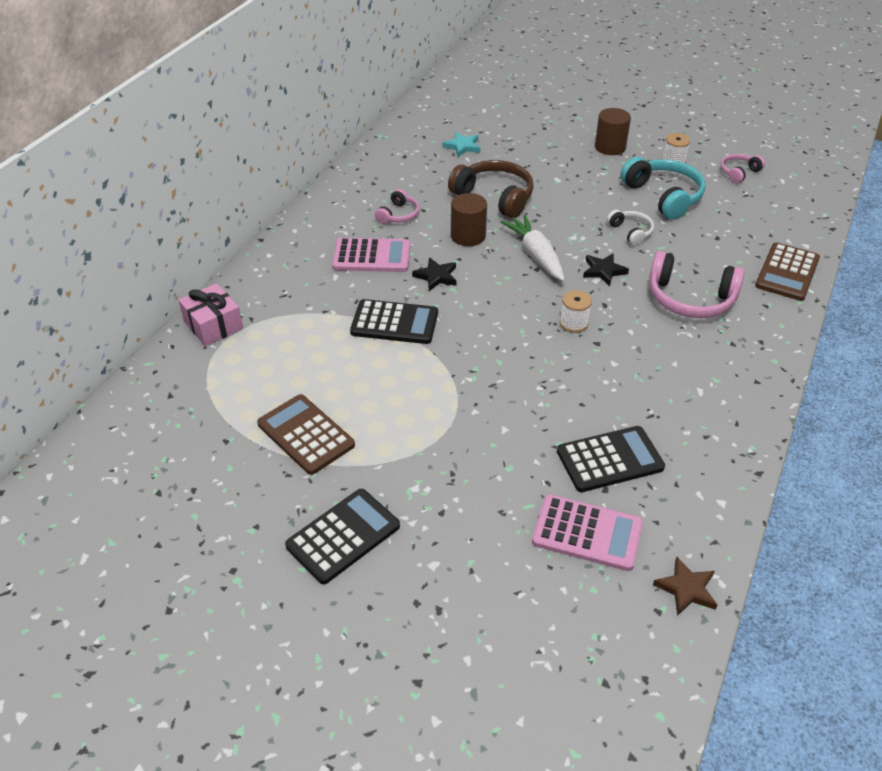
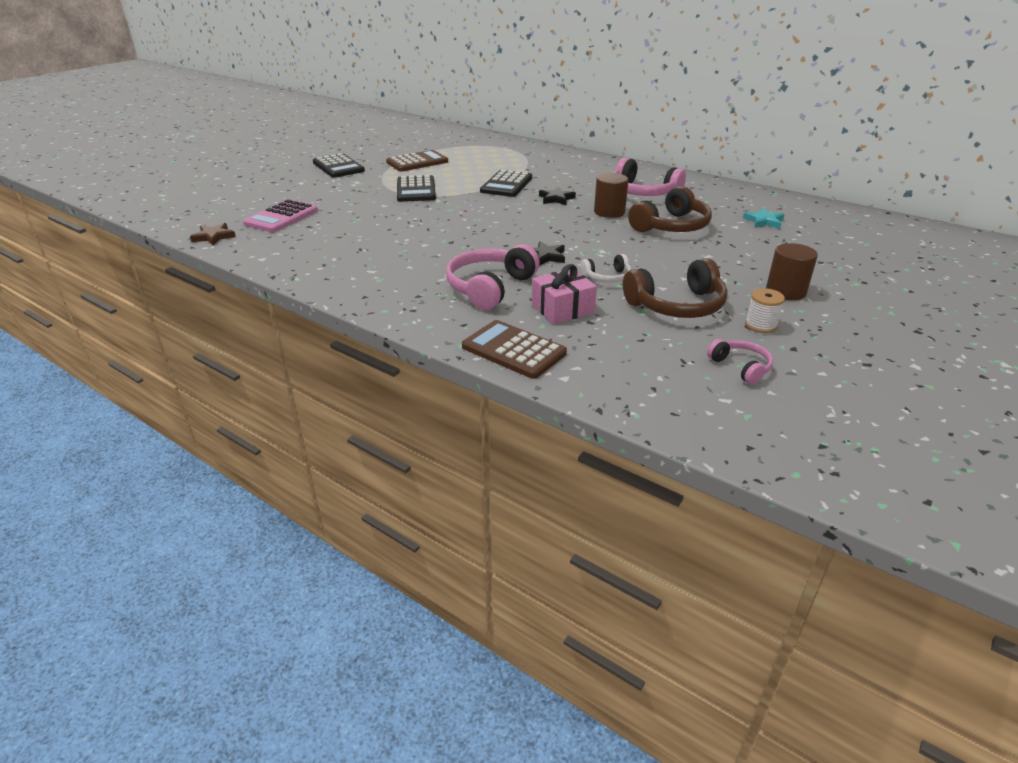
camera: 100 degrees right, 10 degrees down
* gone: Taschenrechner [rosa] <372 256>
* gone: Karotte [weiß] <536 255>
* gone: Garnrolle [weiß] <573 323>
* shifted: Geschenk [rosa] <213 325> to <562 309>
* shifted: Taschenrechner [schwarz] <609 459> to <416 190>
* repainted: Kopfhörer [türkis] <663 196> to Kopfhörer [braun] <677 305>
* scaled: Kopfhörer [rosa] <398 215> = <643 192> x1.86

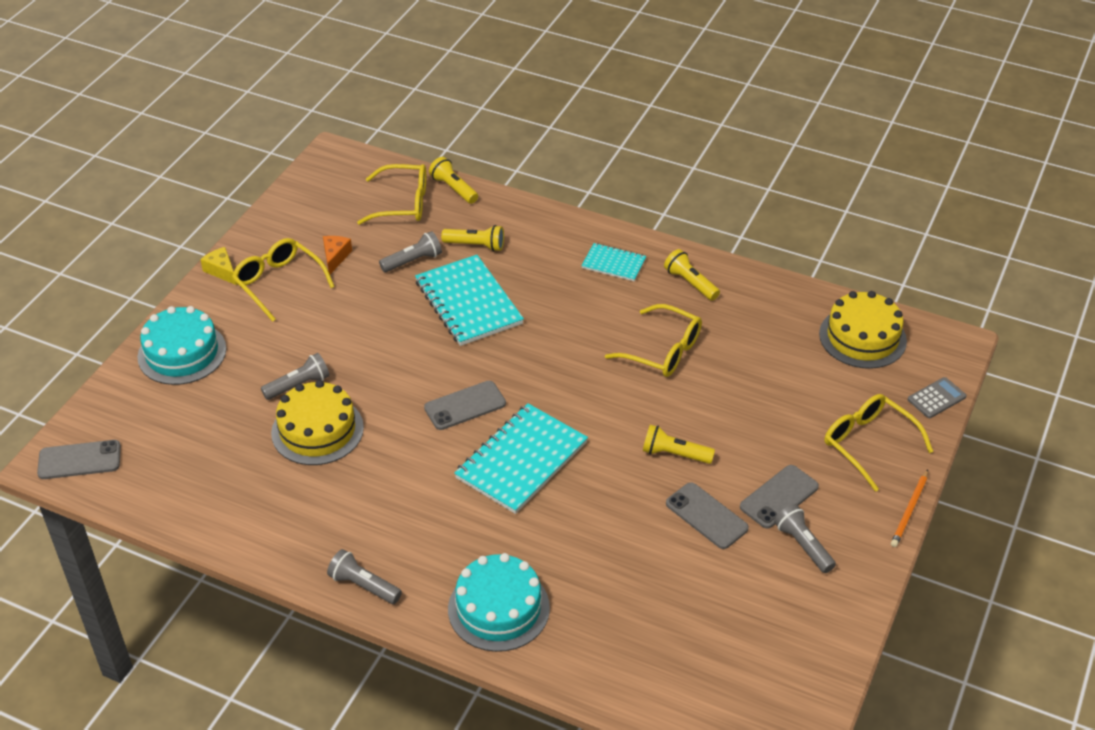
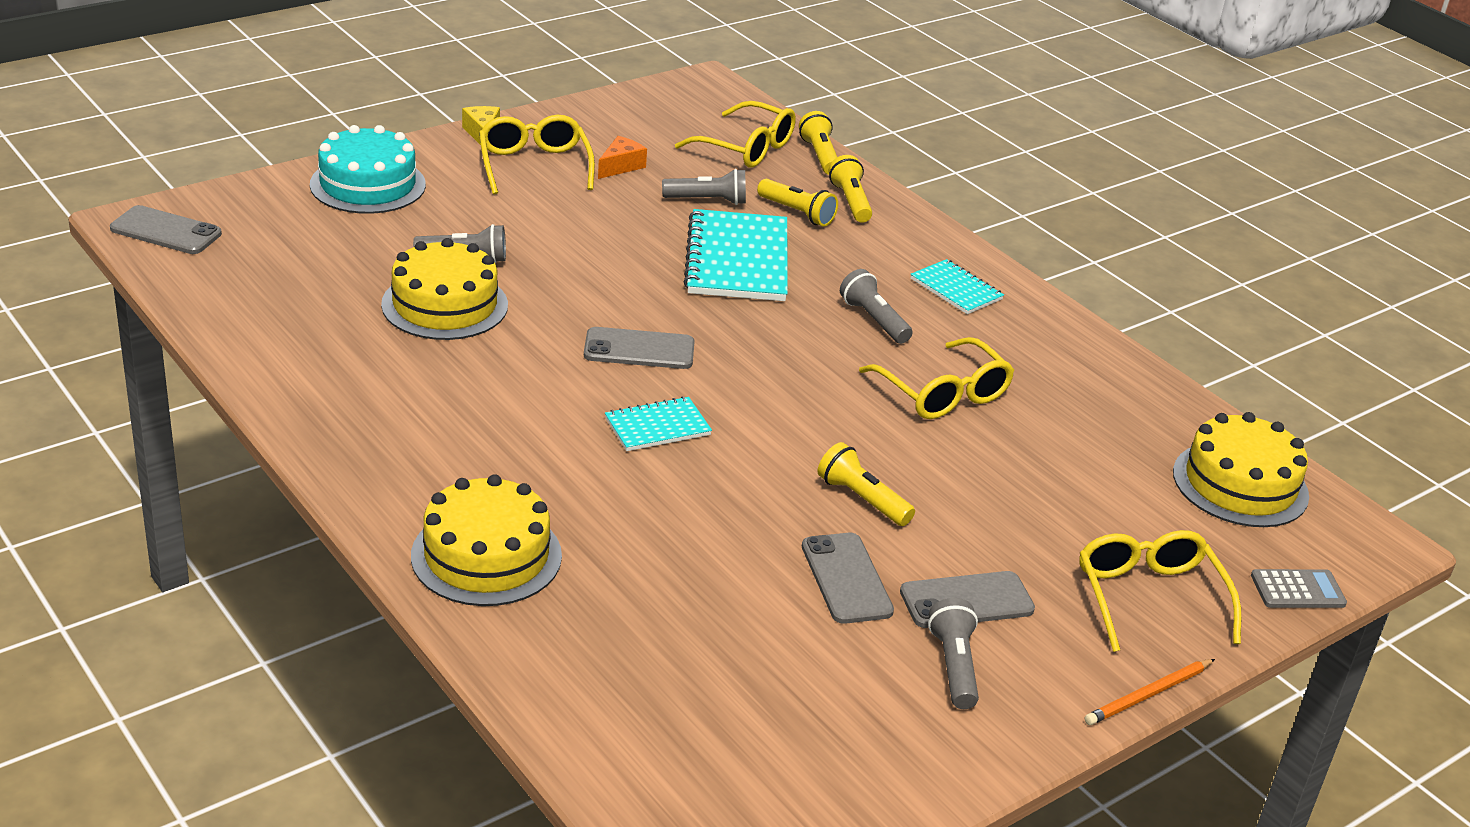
camera: 25 degrees right, 10 degrees down
* shifted: Taschenlampe [grau] <363 585> to <873 320>
* shifted: Taschenlampe [gelb] <690 283> to <850 201>
* repainted: Kuchen [türkis] <498 608> to Kuchen [gelb] <486 555>
* scaled: Notizbuch [türkis] <522 460> = <657 427> x0.54

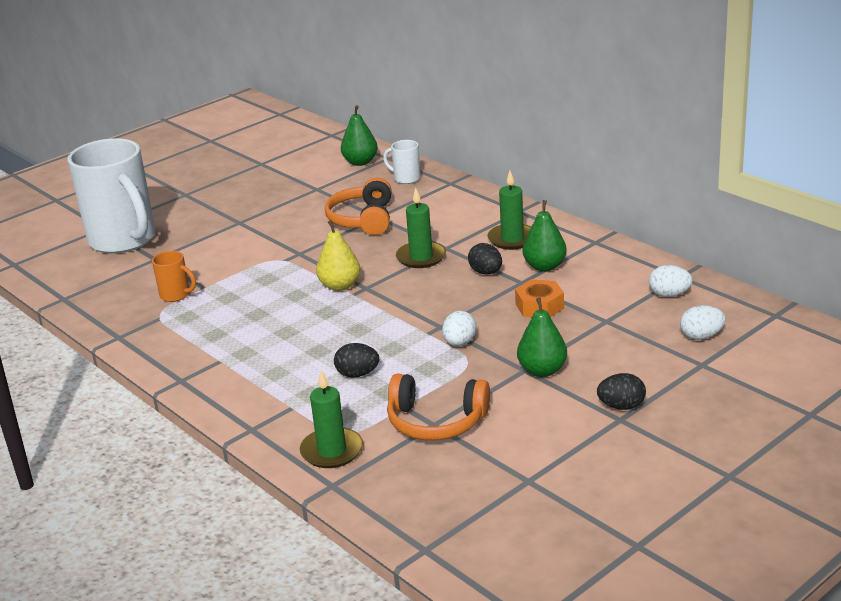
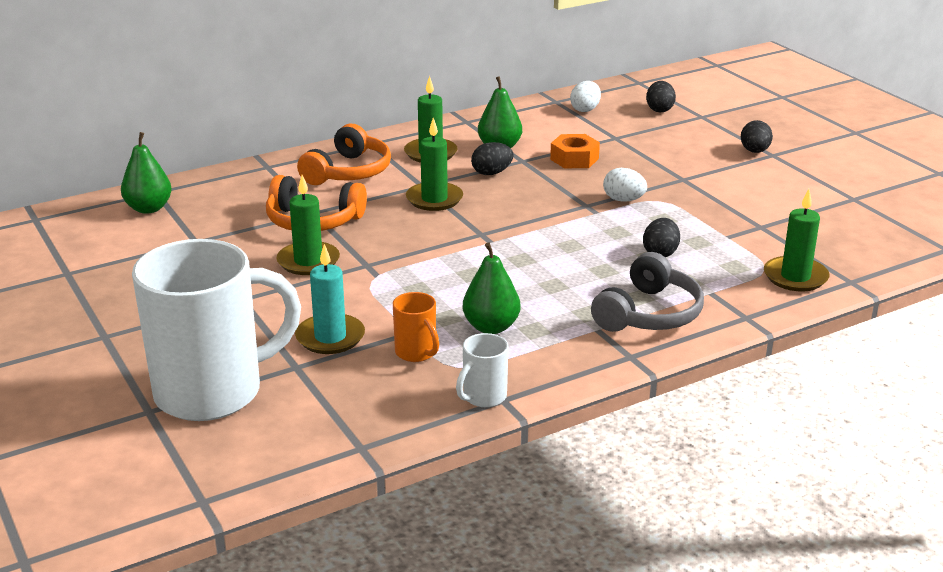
camera: 80 degrees left, 0 degrees up
* gone: Birne [gelb] <340 286>
* new: Kerze [grün] <308 261>
* new: Kerze [türkis] <330 337>
* new: Kopfhörer [grau] <649 314>
* shifted: Tasse [weiß] <406 178> to <483 397>
* shifted: Kopfhörer [orange] <436 421> to <348 172>
* shifted: Birne [grün] <542 370> to <491 327>
* repainted: Ei [weiß] <701 336> to Ei [schwarz] <659 109>
* rotated: Tasse [orange] <176 295> = <416 353> 105 degrees clockwise

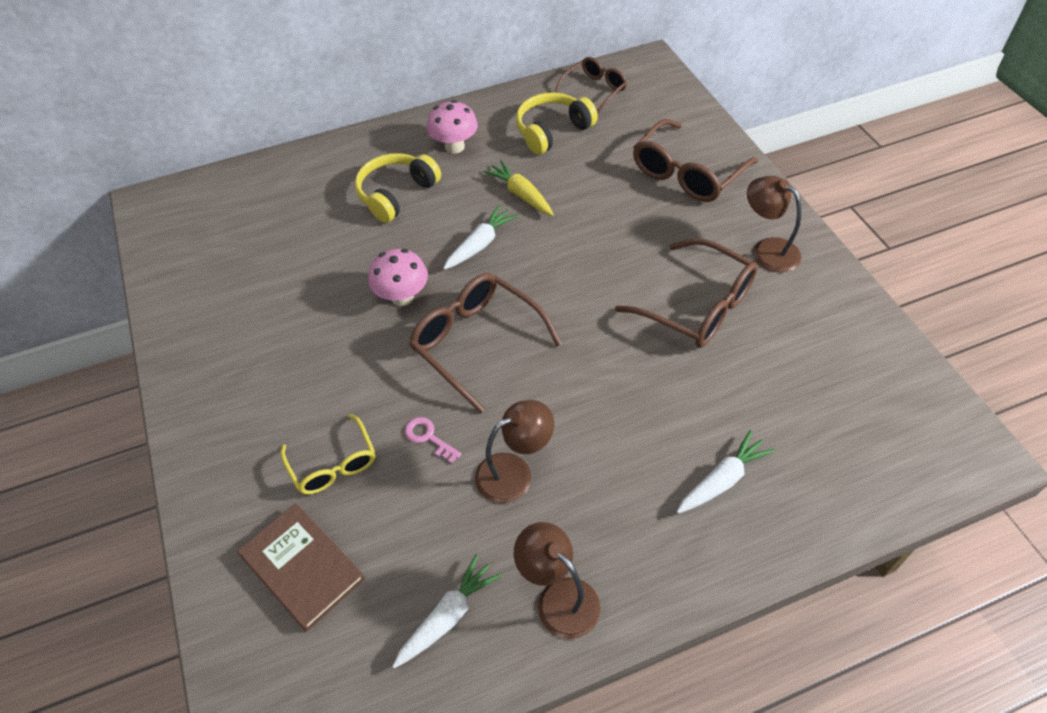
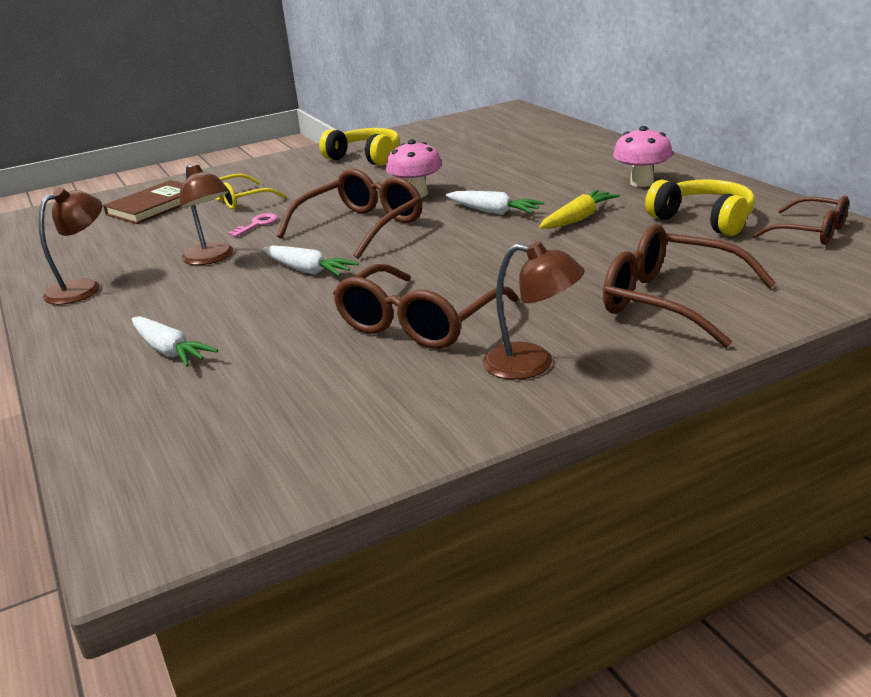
camera: 85 degrees right, 25 degrees down
* shifted: Kopfhörer [gelb] <396 194> to <365 157>
* shifted: Karotte [weiß] <448 616> to <308 270>
* rotated: Lampe [braun] <767 250> = <532 364> 75 degrees clockwise

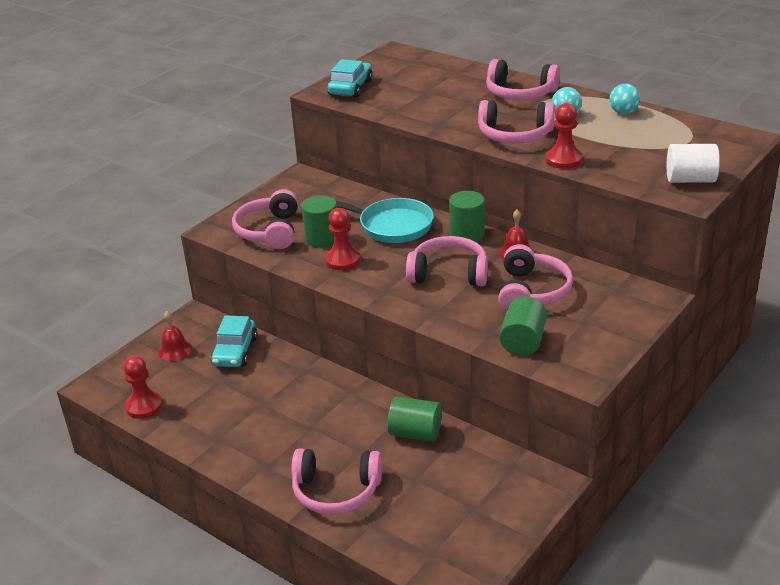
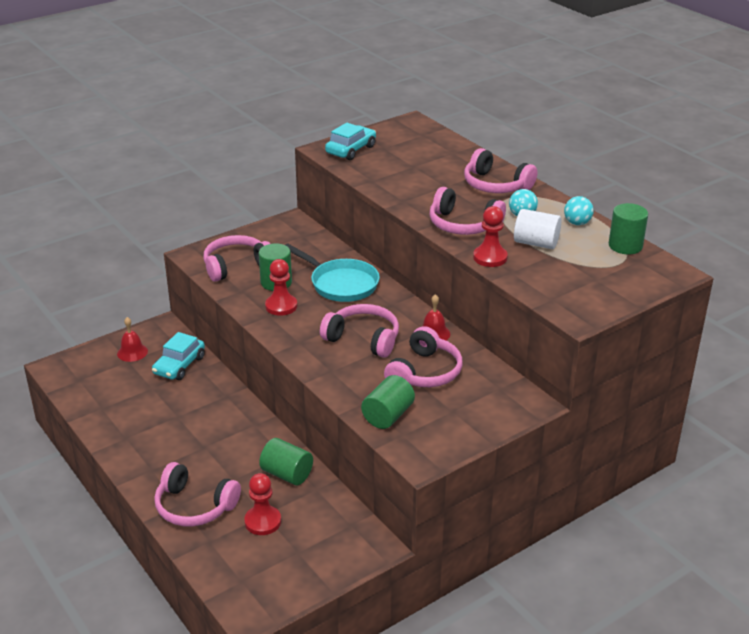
camera: 15 degrees right, 0 degrees up
* shifted: Bauer [rot] <144 406> to <263 522>
* shifted: Vollzylinder [grün] <467 234> to <625 246>
* shifted: Vollzylinder [weiß] <690 180> to <536 243>
* rotated: Kopfhörer [rosa] <269 231> = <236 266> 45 degrees clockwise

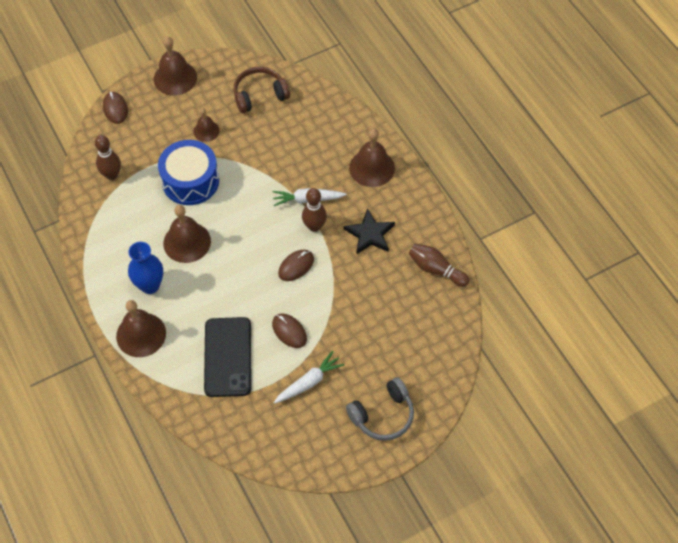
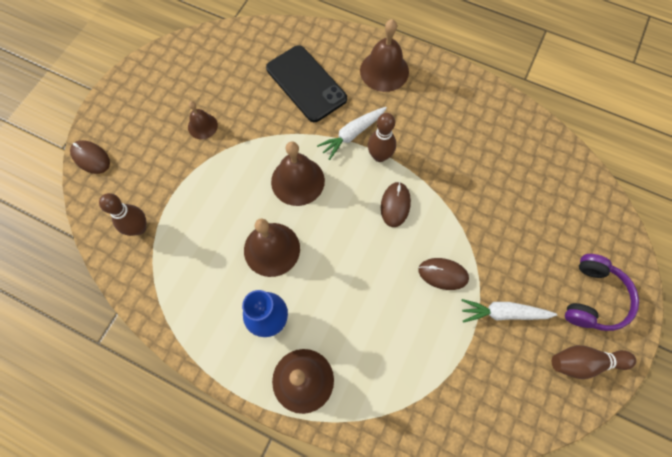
camera: 35 degrees left, 10 degrees up
* gone: Trommel [blau] <190 181>
* gone: Kopfhörer [braun] <259 95>
* gone: Stern [schwarz] <370 234>
* shifted: Glocke [braun] <175 78> to <298 181>
* shifted: Handy [schwarz] <228 357> to <306 84>
* shifted: Bowlingkegel [braun] <436 269> to <584 362>
* repainted: Kopfhörer [grau] <383 415> to Kopfhörer [lila] <593 298>
* rotated: Karotte [weiß] <309 382> = <503 313> 105 degrees counterclockwise

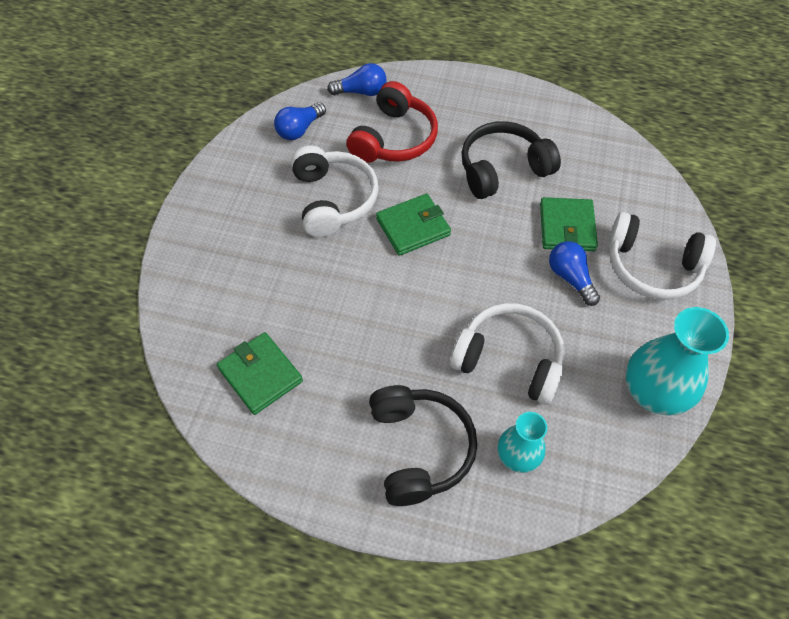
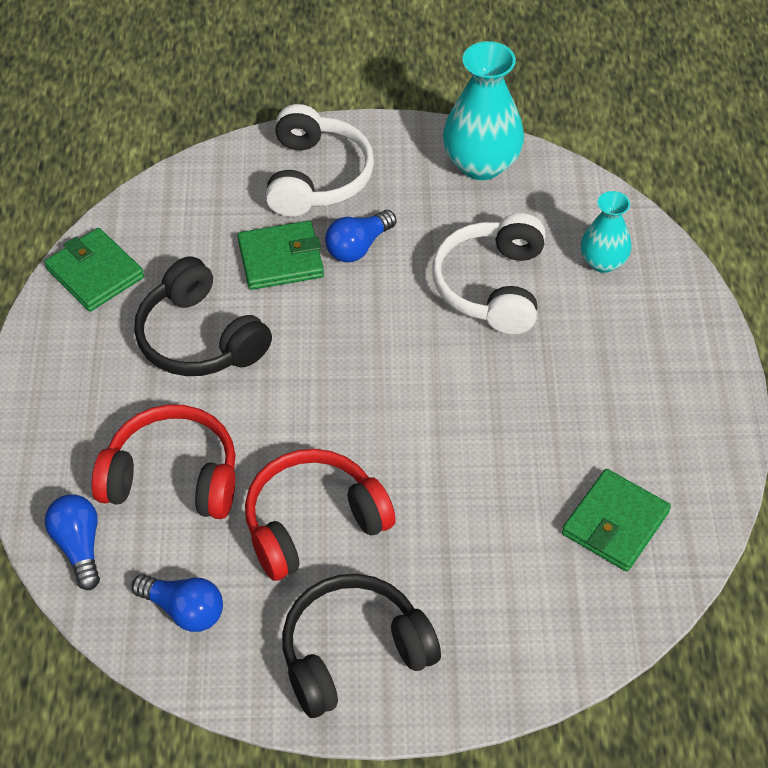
camera: 105 degrees left, 5 degrees down
* shifted: Kopfhörer [schwarz] <419 449> to <353 653>
* shifted: Geldbörse [grün] <413 227> to <95 273>
* repainted: Kopfhörer [weiß] <333 200> to Kopfhörer [rot] <313 523>

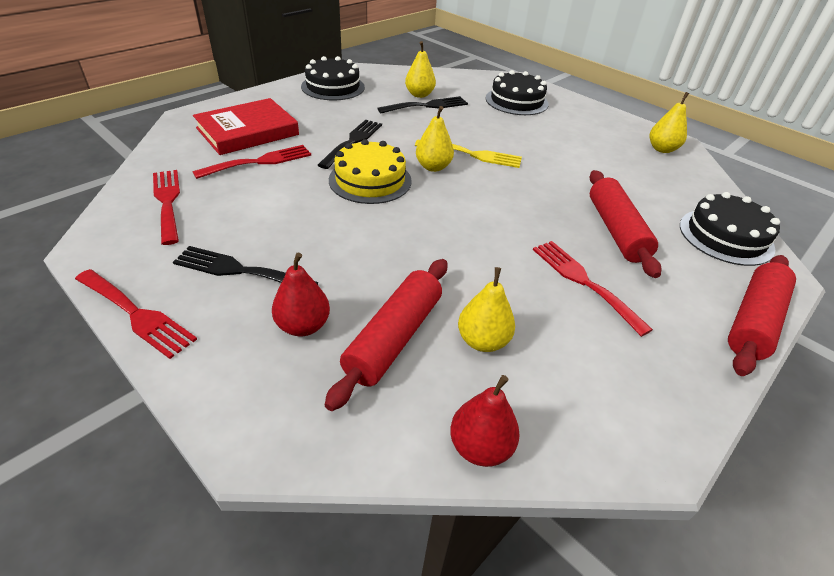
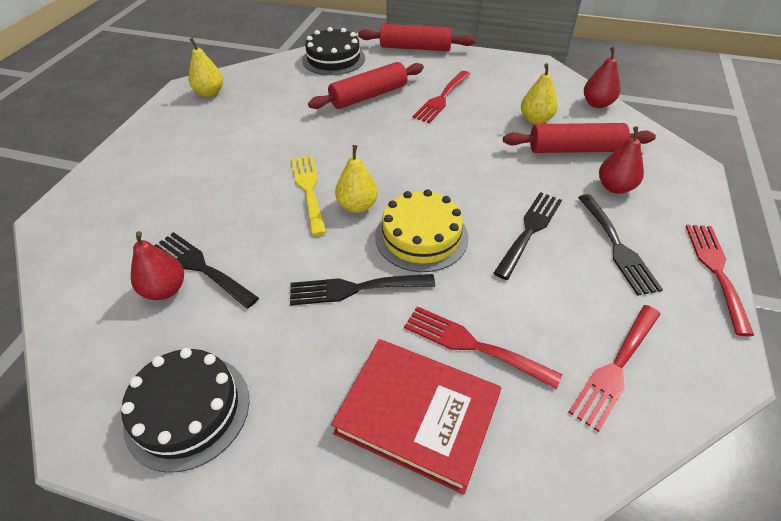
camera: 115 degrees left, 5 degrees up
* gone: Kuchen [schwarz] <516 101>
* new: Gabel [schwarz] <530 230>
* repainted: Birne [gelb] <419 95> to Birne [rot] <165 290>

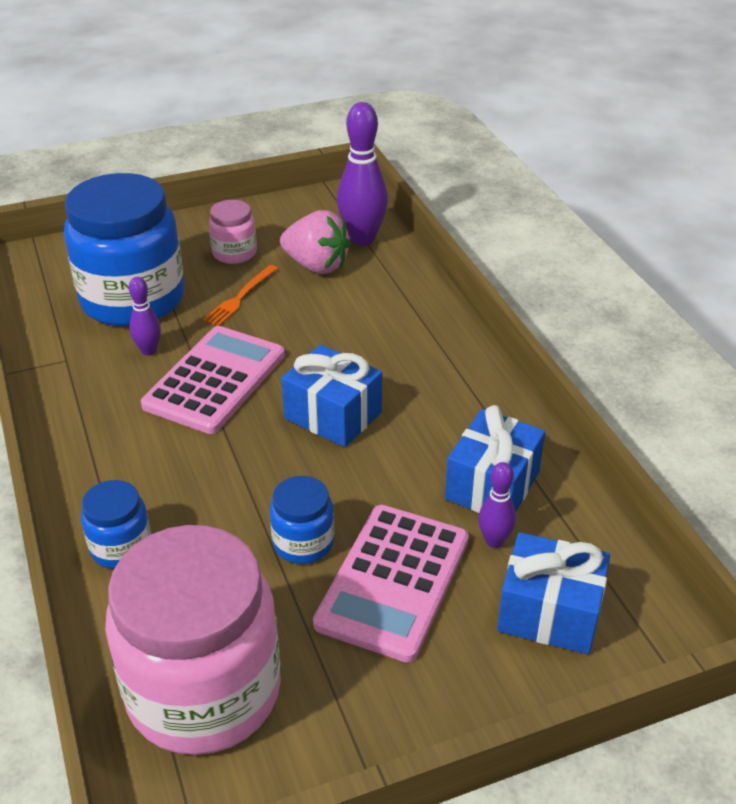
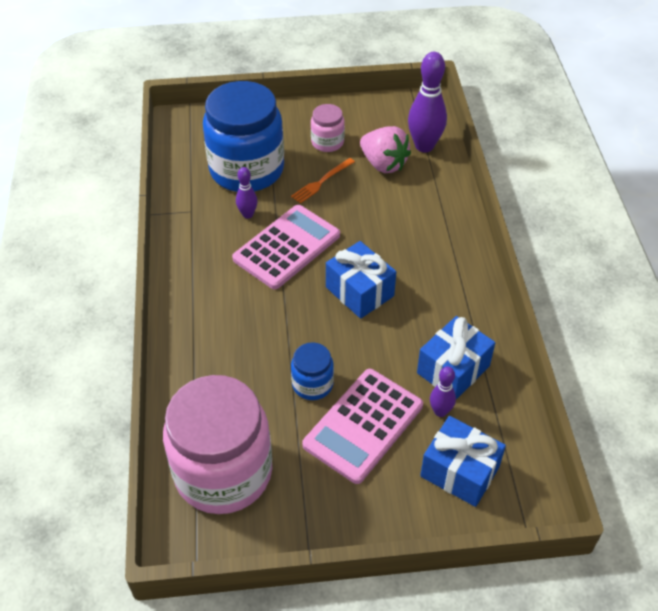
camera: 15 degrees right, 10 degrees up
* gone: Einmachglas [blau] <121 547>

